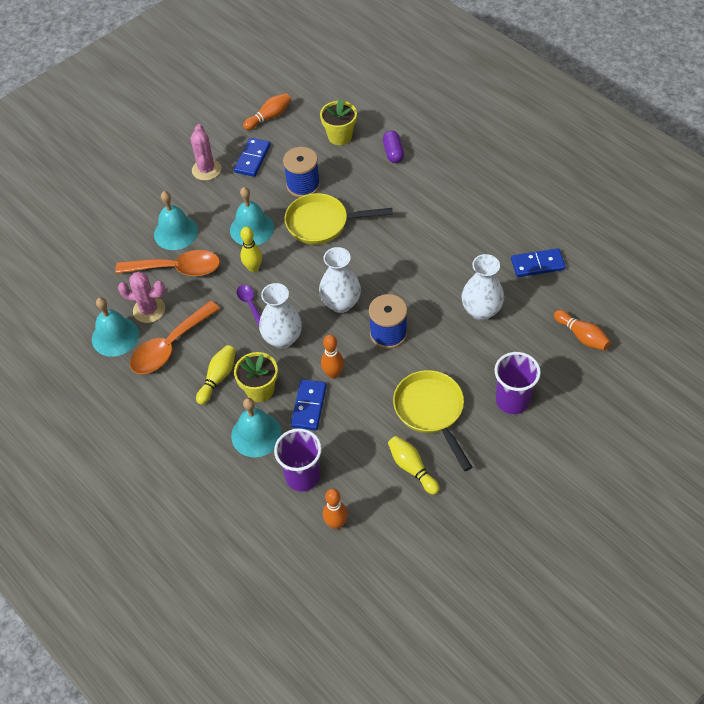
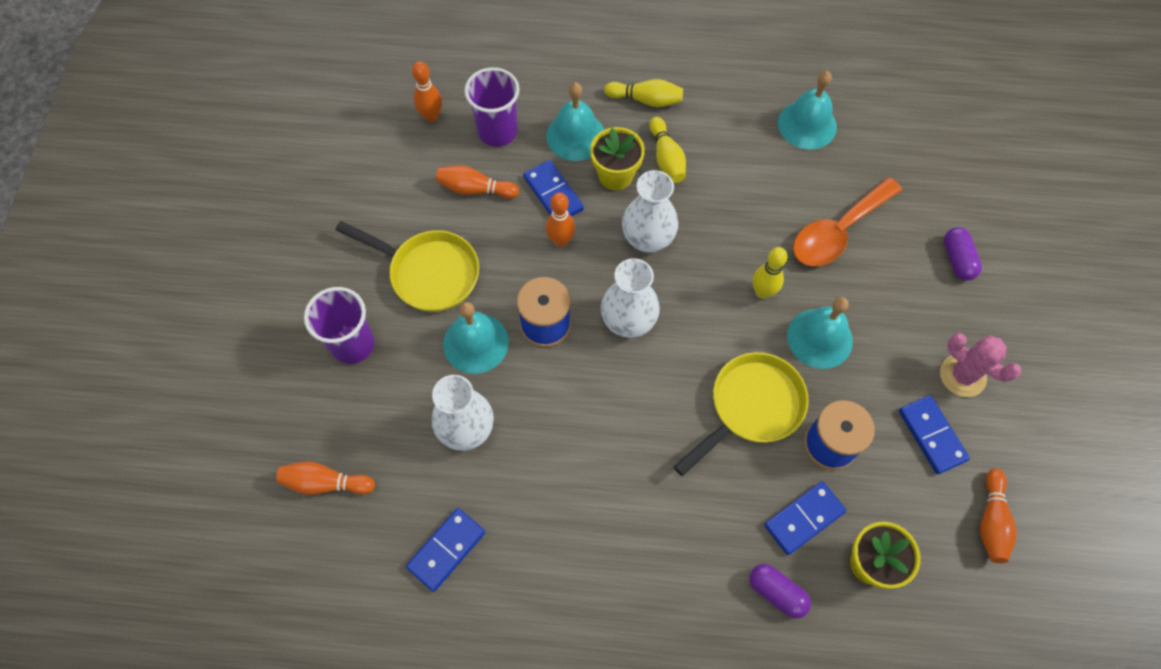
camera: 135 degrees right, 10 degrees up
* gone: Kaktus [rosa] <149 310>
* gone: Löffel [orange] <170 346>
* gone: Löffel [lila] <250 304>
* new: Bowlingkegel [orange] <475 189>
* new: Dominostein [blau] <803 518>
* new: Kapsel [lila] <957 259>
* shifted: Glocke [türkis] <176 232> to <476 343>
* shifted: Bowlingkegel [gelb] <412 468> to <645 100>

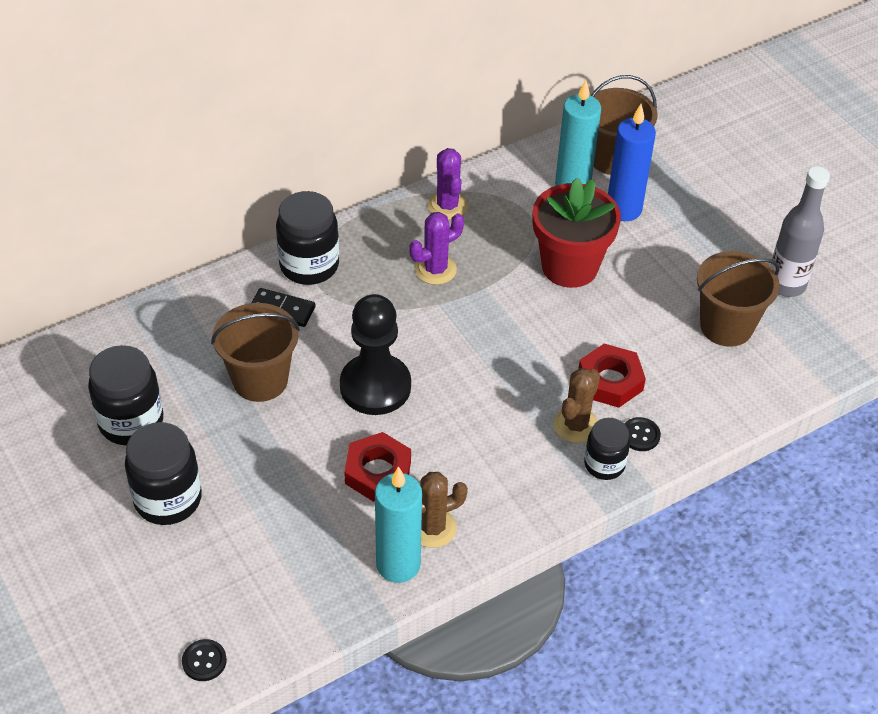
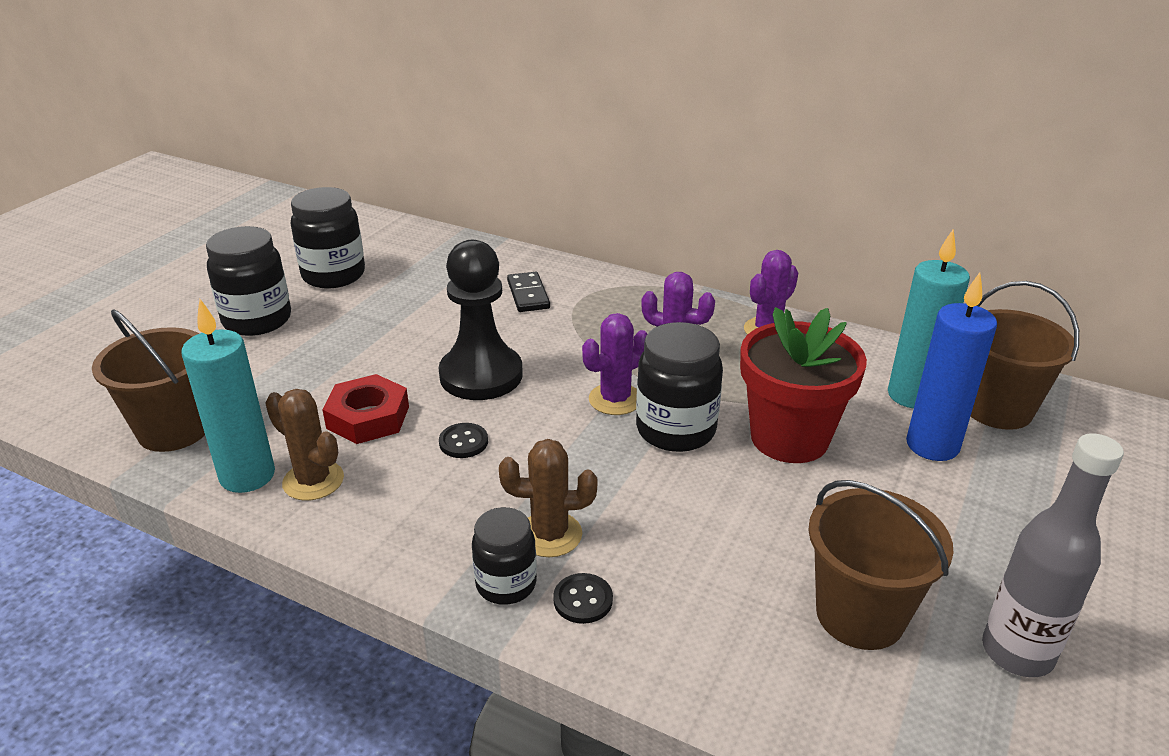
camera: 60 degrees right, 15 degrees down
* gone: Sechskantmutter [rot] <610 381>
* new: Kaktus [lila] <615 399>
* shifted: Knopf [schwarz] <204 661> to <463 442>
* shifted: Eimer [braun] <260 380> to <174 429>
* shifted: Einmachglas [schwarz] <309 266> to <675 430>

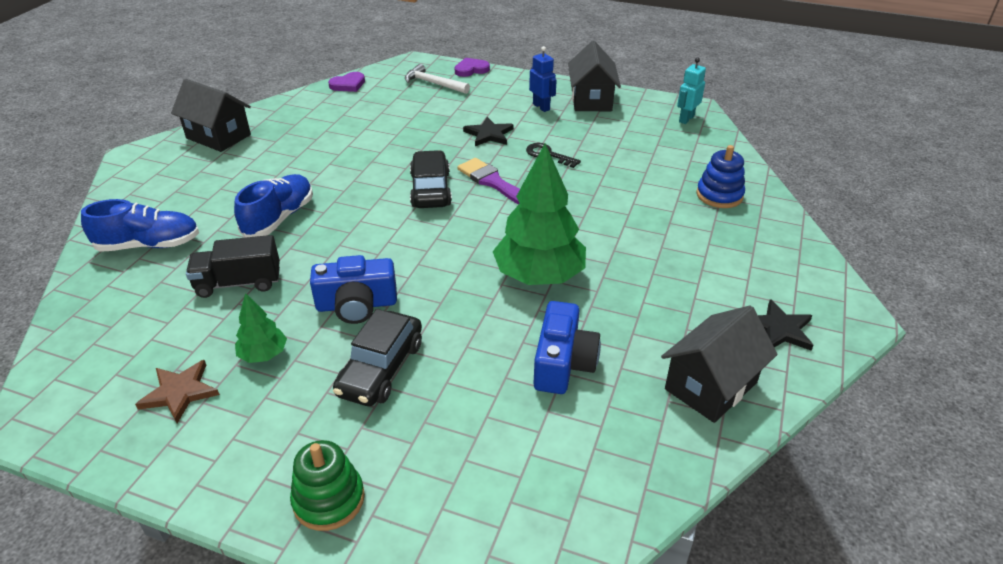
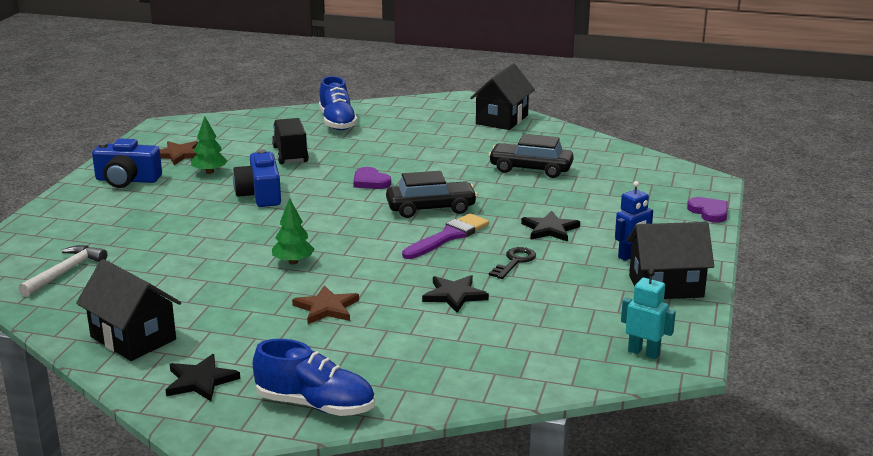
camera: 85 degrees right, 15 degrees down
* gone: Stapelspielzeug [grün] <329 499>
* gone: Stapelspielzeug [blau] <719 195>
* new: Stern [braun] <326 308>
* new: Stern [schwarz] <454 295>
* shifted: Schuh [blau] <279 218> to <315 405>
* shifted: Herz [lila] <348 85> to <370 181>
* shifted: Auto [schwarz] <381 369> to <530 169>
* shifted: Hammer [weiß] <433 83> to <65 272>
* shifted: Kamera [blau] <563 363> to <127 180>
* scaled: Baum [grün] <539 276> = <293 262> x0.49

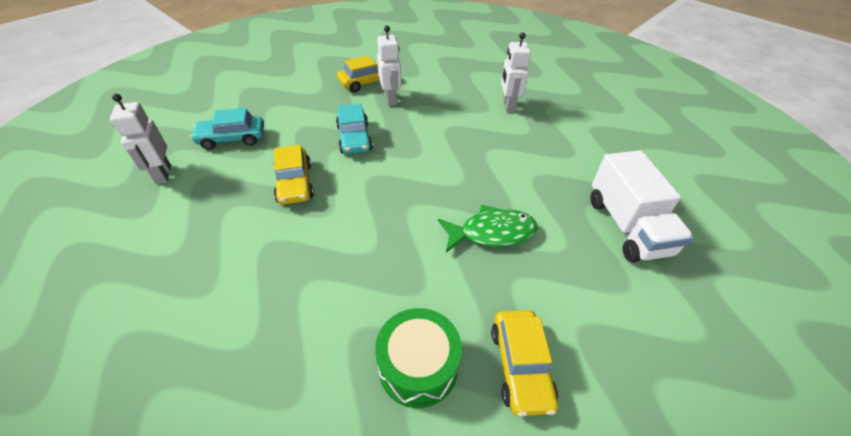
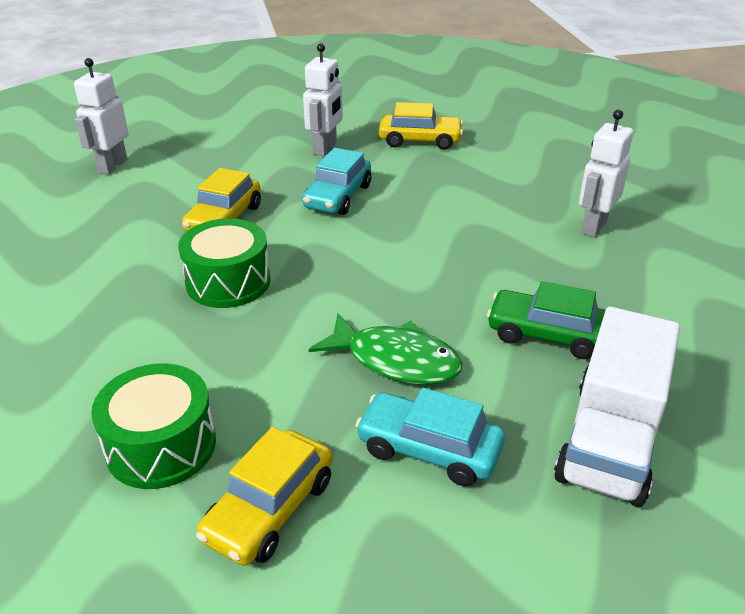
camera: 35 degrees right, 10 degrees down
* new: Trommel [grün] <228 282>
* new: Auto [grün] <547 335>
* shifted: Auto [türkis] <232 139> to <429 449>
* shifted: Roboter [weiß] <391 99> to <325 148>

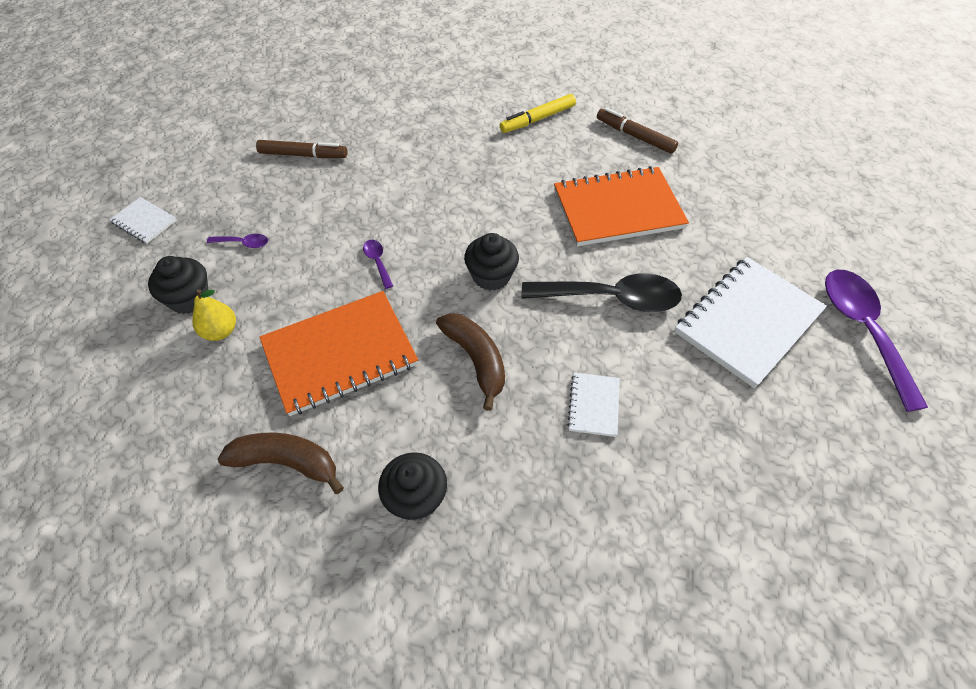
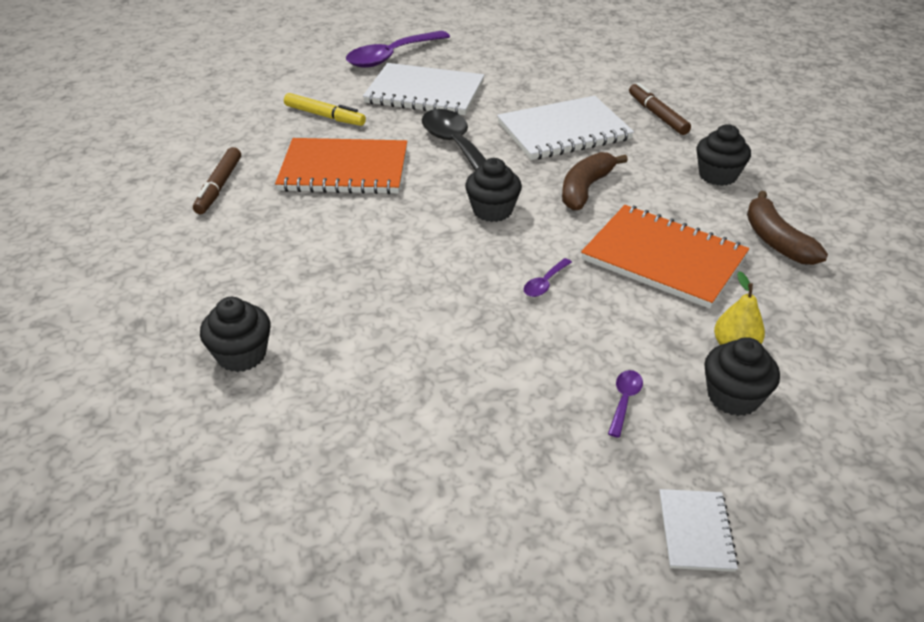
camera: 120 degrees left, 15 degrees down
* new: Muffin [schwarz] <241 355>
* shifted: Filzstift [braun] <303 155> to <657 115>
* shifted: Filzstift [gelb] <538 119> to <325 116>
* rotated: Löffel [lila] <243 243> = <624 400> 45 degrees clockwise
* rotated: Notizbuch [orange] <618 209> = <344 170> 45 degrees counterclockwise
* scaled: Notizbuch [weiß] <593 405> = <564 131> x2.14

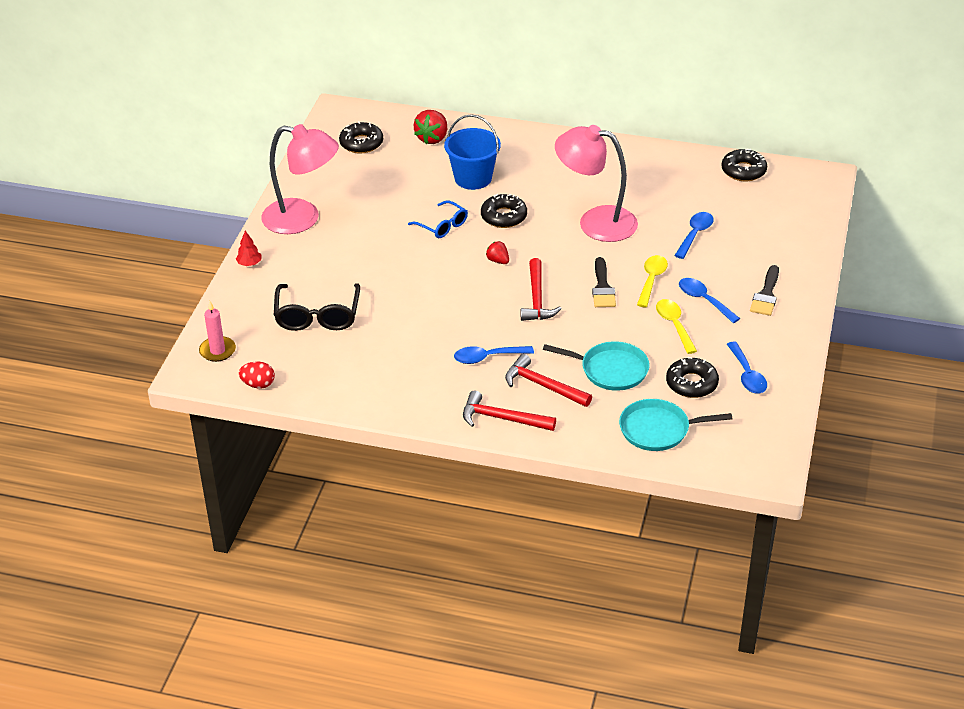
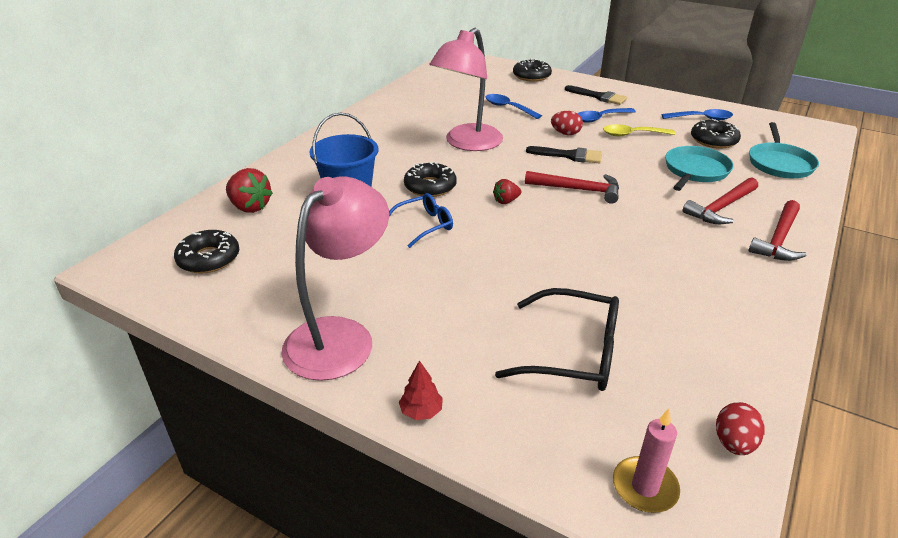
camera: 75 degrees left, 5 degrees down
* gone: Löffel [blau] <487 357>
* shifted: Donut [schwarz] <743 171> to <531 76>
* swapped: Löffel [gelb] <651 280> to Ei [rot] <565 133>

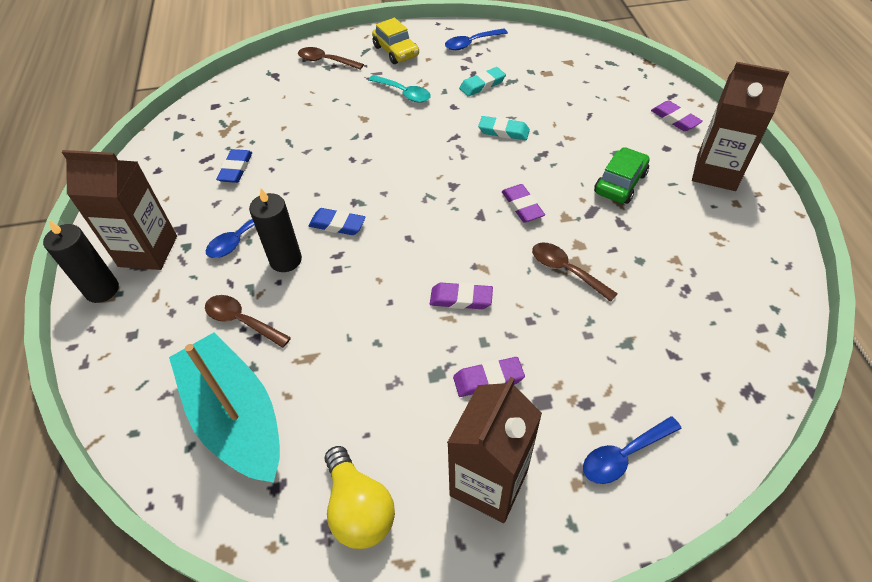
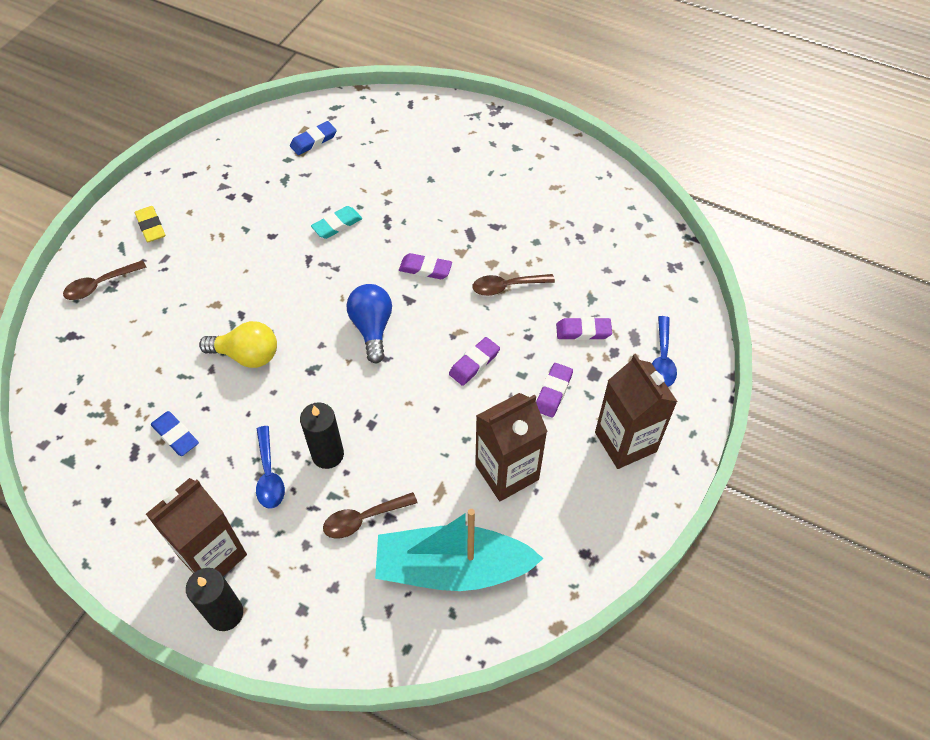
camera: 55 degrees left, 5 degrees up
* gone: Löffel [türkis] <404 93>
* gone: Löffel [blau] <471 43>
* gone: Radiergummi [türkis] <482 85>
* gone: Auto [grün] <620 183>
* new: Glühbirne [blau] <372 328>
* shifted: Radiergummi [blau] <337 224> to <313 141>
* shifted: Glühbirne [gelb] <359 508> to <247 355>
* shifted: Radiergummi [lila] <675 119> to <583 331>
* shifted: Getränkekarton [braun] <716 172> to <507 472>
* swapped: Auto [gelb] <396 51> to Radiergummi [gelb] <151 226>

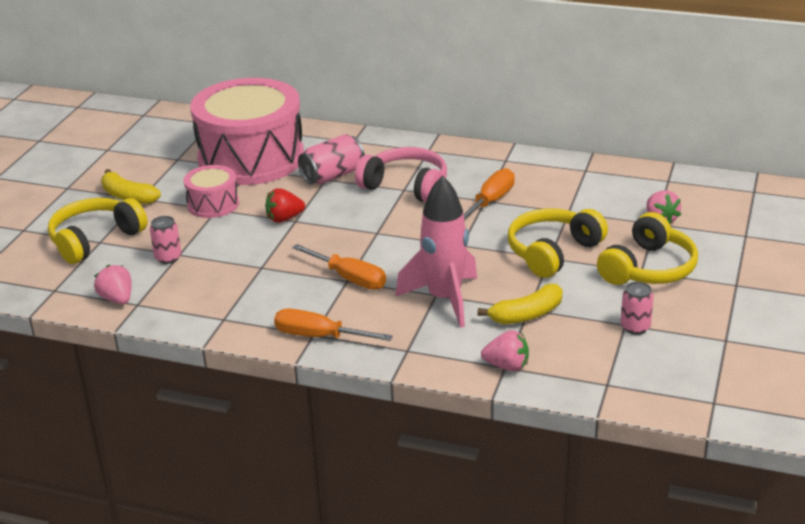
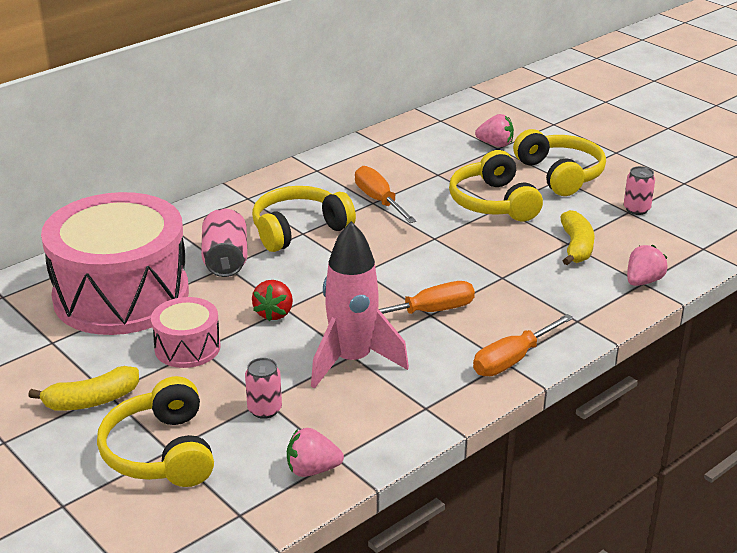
camera: 60 degrees left, 0 degrees up
* shifted: Rakete [rosa] <444 299> to <352 361>
* repainted: Kopfhörer [rosa] <406 186> to Kopfhörer [gelb] <299 230>

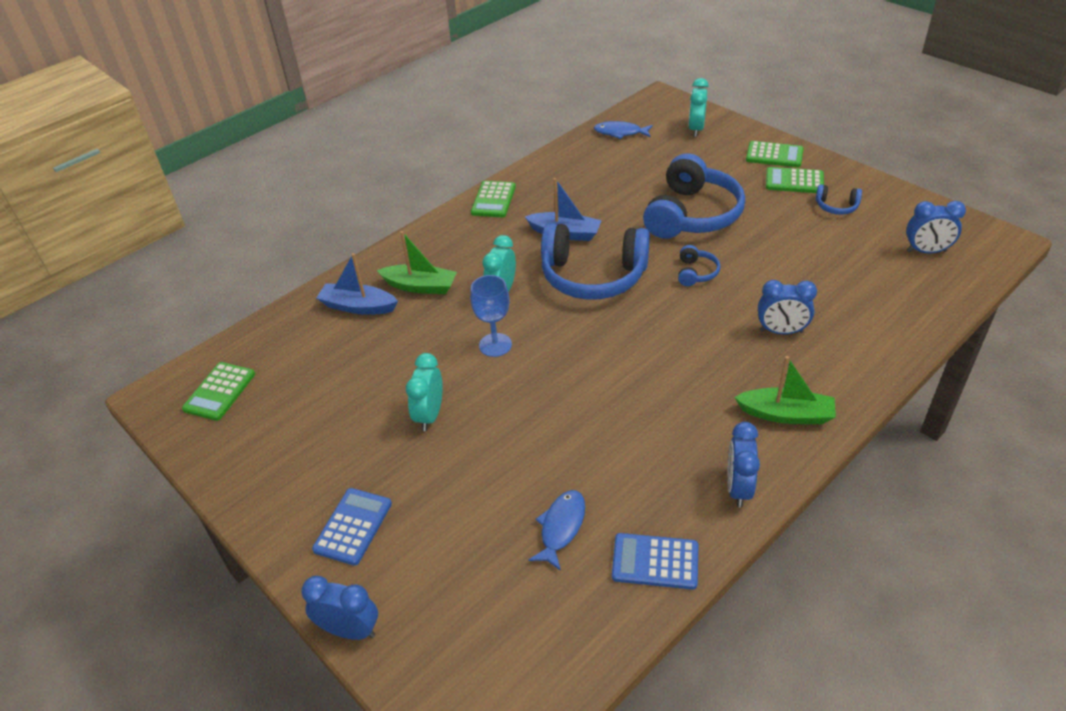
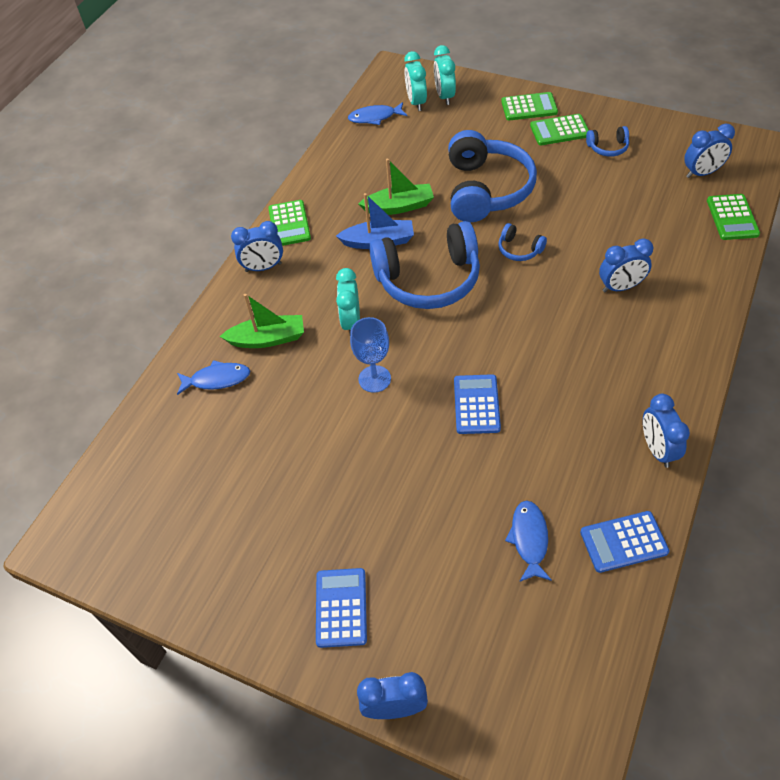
camera: 20 degrees left, 10 degrees up
* new: Wecker [blau] <263 267>
* new: Taschenrechner [blau] <476 404>
* shifted: Taschenrechner [grün] <219 392> to <732 217>
* shifted: Wecker [türkis] <430 415> to <416 102>
* shifted: Boot [grün] <785 414> to <399 207>
* swapped: Boot [blau] <358 306> to Fisch [blau] <217 379>
* rotated: Kopfhörer [blau] <696 273> = <519 249> 135 degrees clockwise

